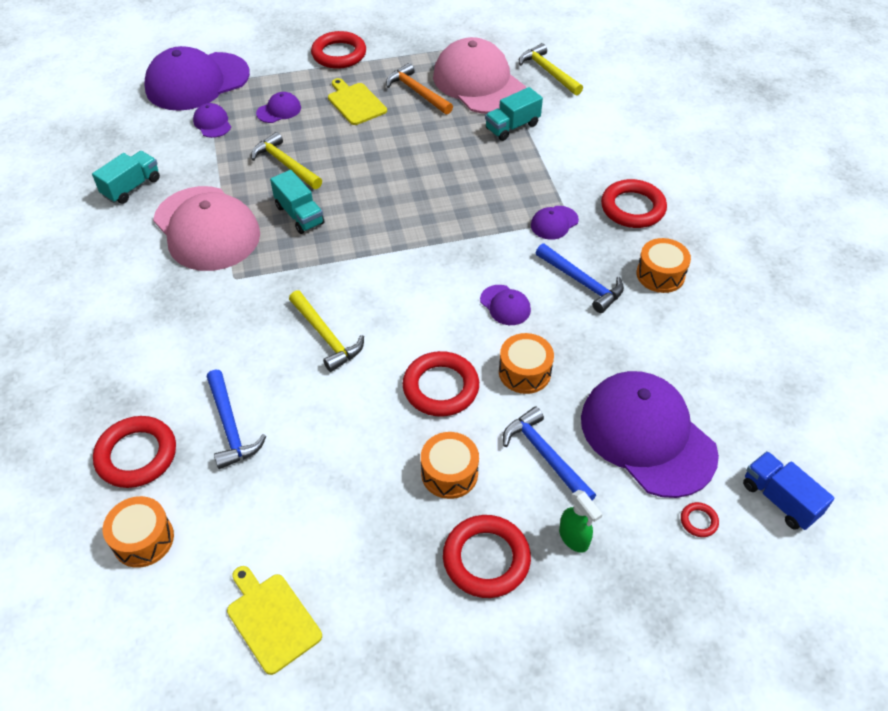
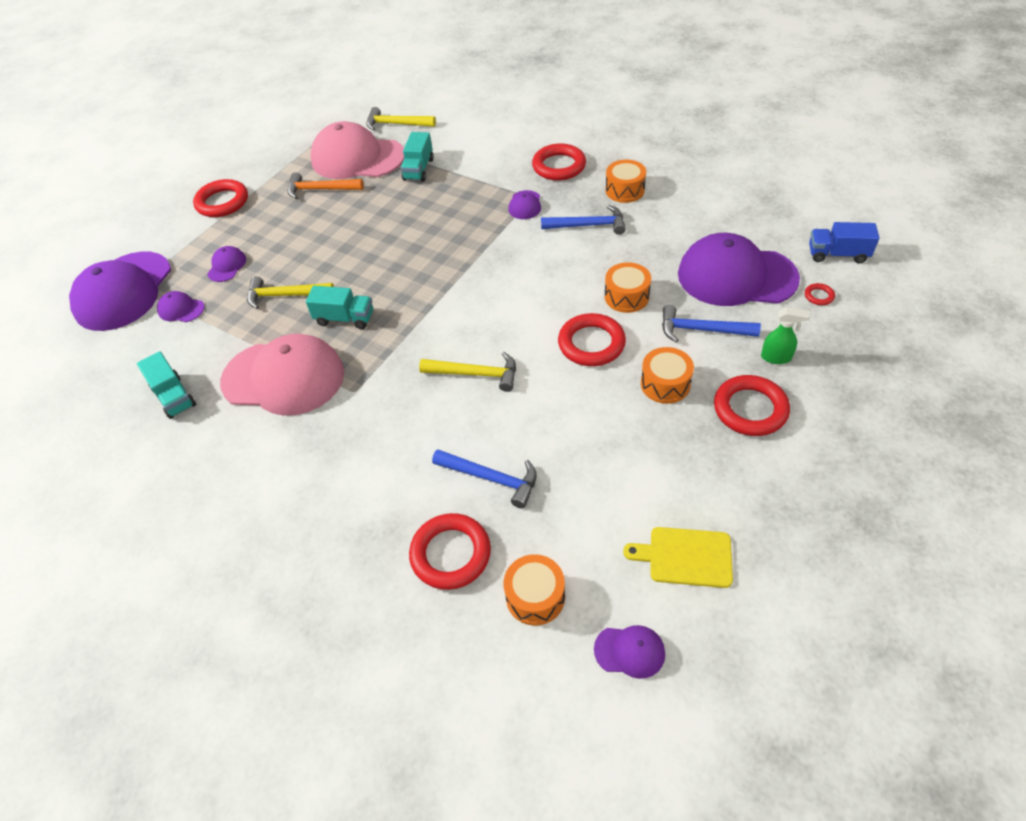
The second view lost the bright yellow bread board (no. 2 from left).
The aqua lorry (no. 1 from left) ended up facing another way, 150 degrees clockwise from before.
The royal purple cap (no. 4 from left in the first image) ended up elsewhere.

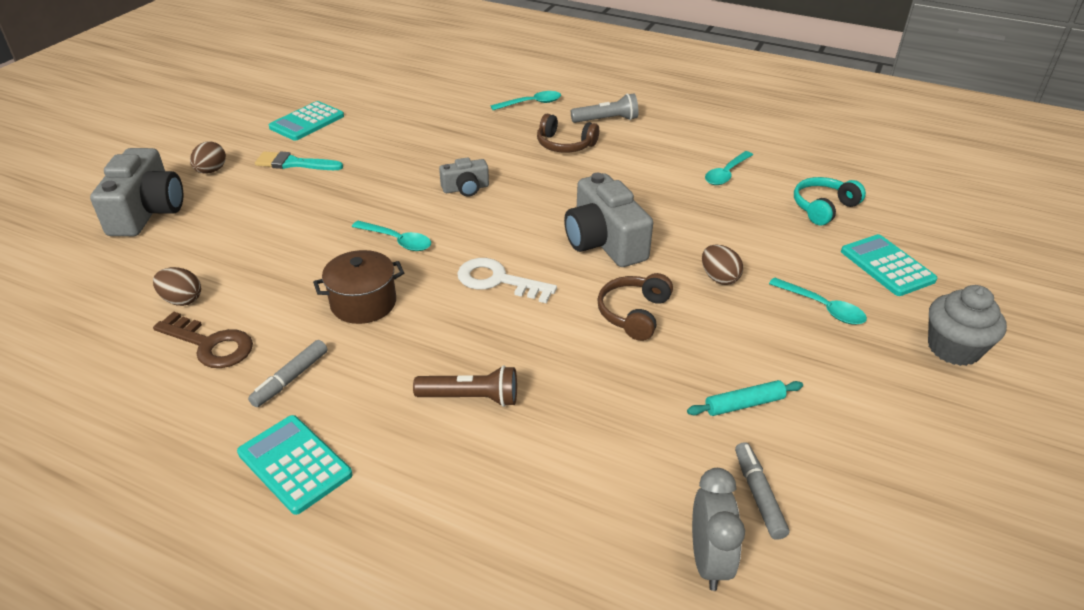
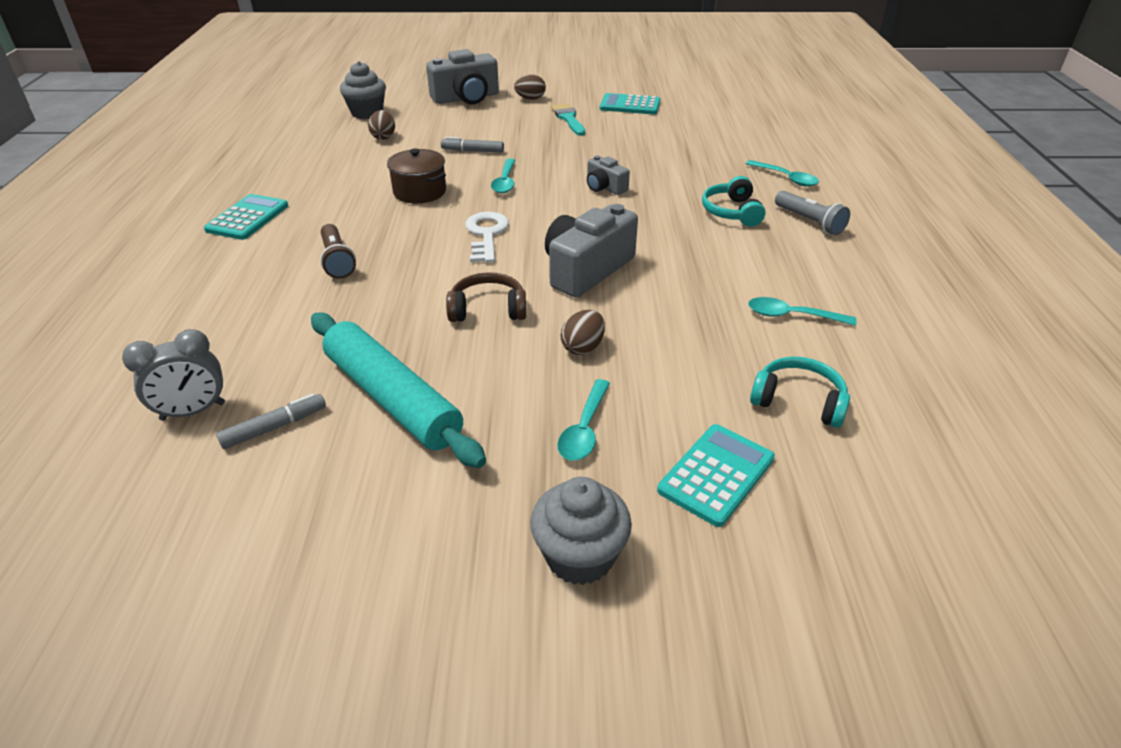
What was the dark brown over-ear headphones (no. 1 from left) turned into the aqua over-ear headphones (no. 1 from left).
The second view lost the dark brown door key.
The grey felt pen (no. 1 from left in the first image) ended up elsewhere.
The size of the aqua dough roller changed by a factor of 2.24.
The second view gained the grey cupcake (no. 1 from left).

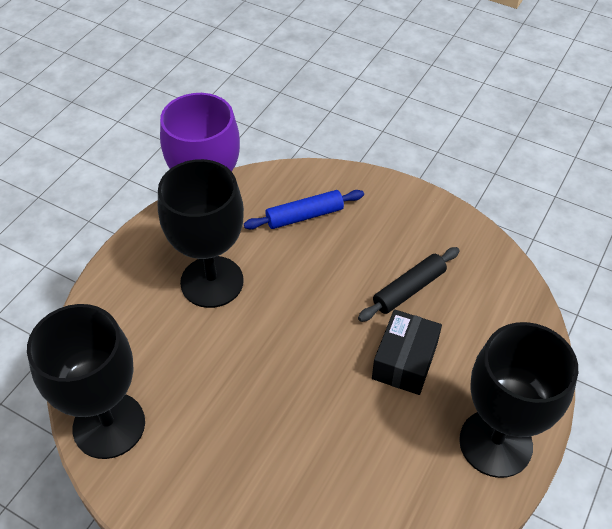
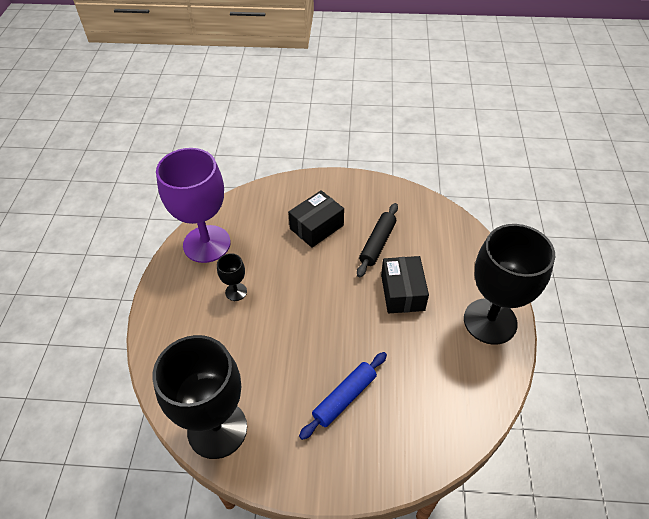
The size of the jet-black wine glass (no. 2 from left) changed by a factor of 0.43.
The cobalt dough roller ended up elsewhere.
The second view gained the jet-black package (no. 1 from left).

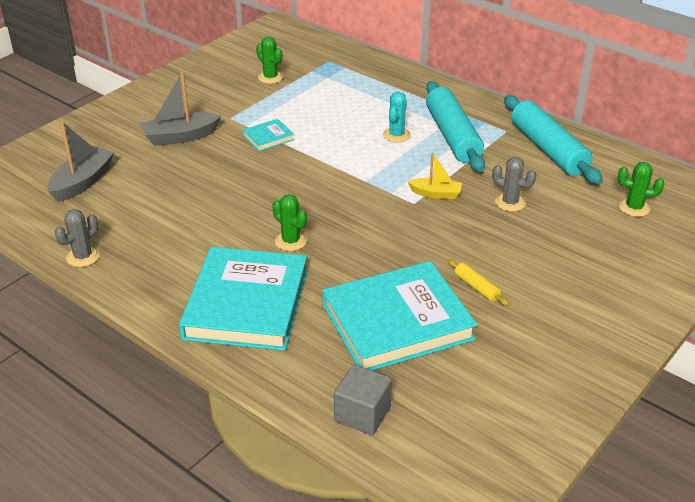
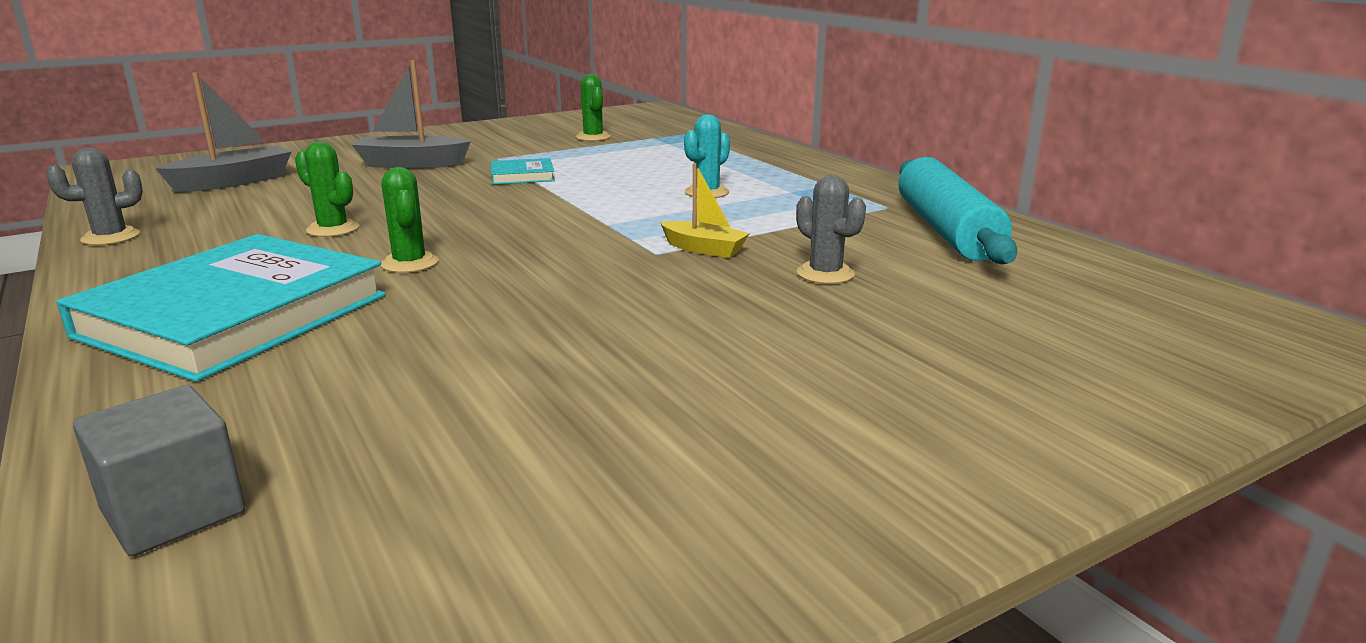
The second view lost the aqua dough roller (no. 1 from left).
The leaf-green saguaro cactus (no. 3 from left in the first image) ended up elsewhere.
The second view lost the bright yellow dough roller.
The second view lost the aqua book (no. 3 from left).

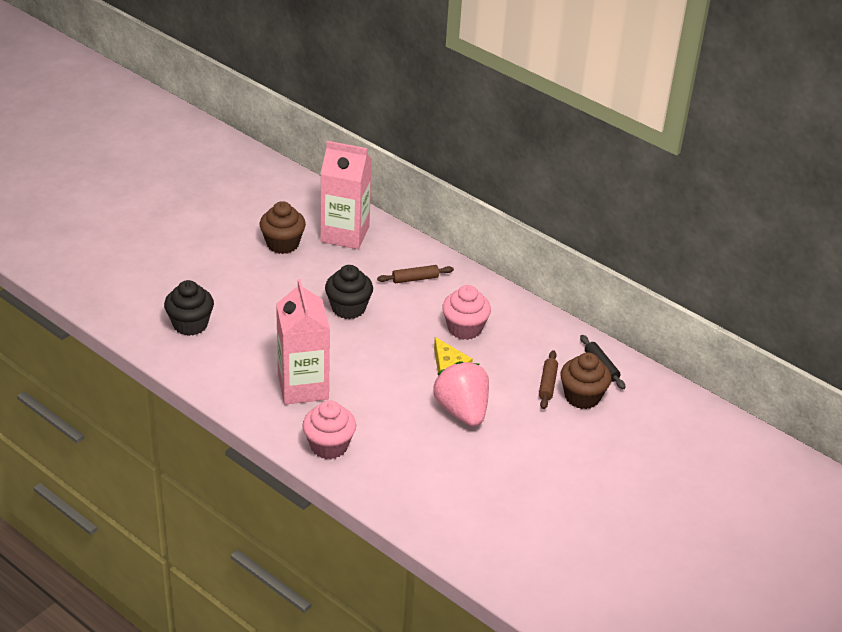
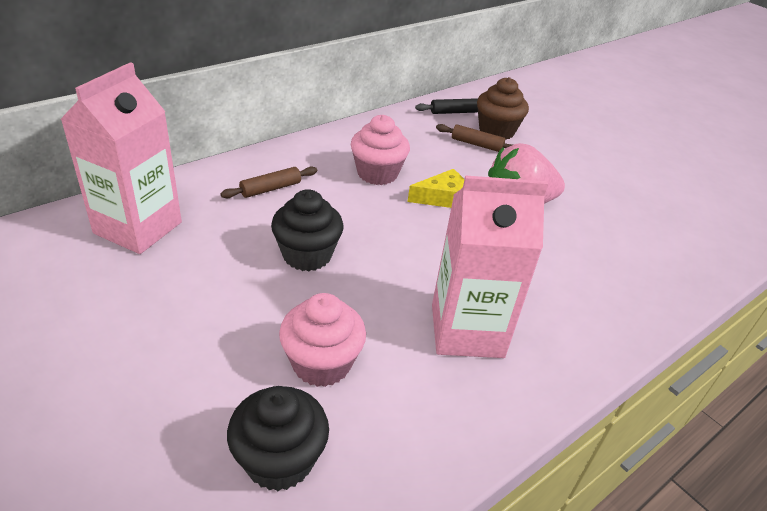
The second view lost the dark brown cupcake (no. 1 from left).
The dark brown dough roller (no. 1 from left) ended up facing another way, 60 degrees clockwise from before.
The rose-pink cupcake (no. 1 from left) ended up elsewhere.

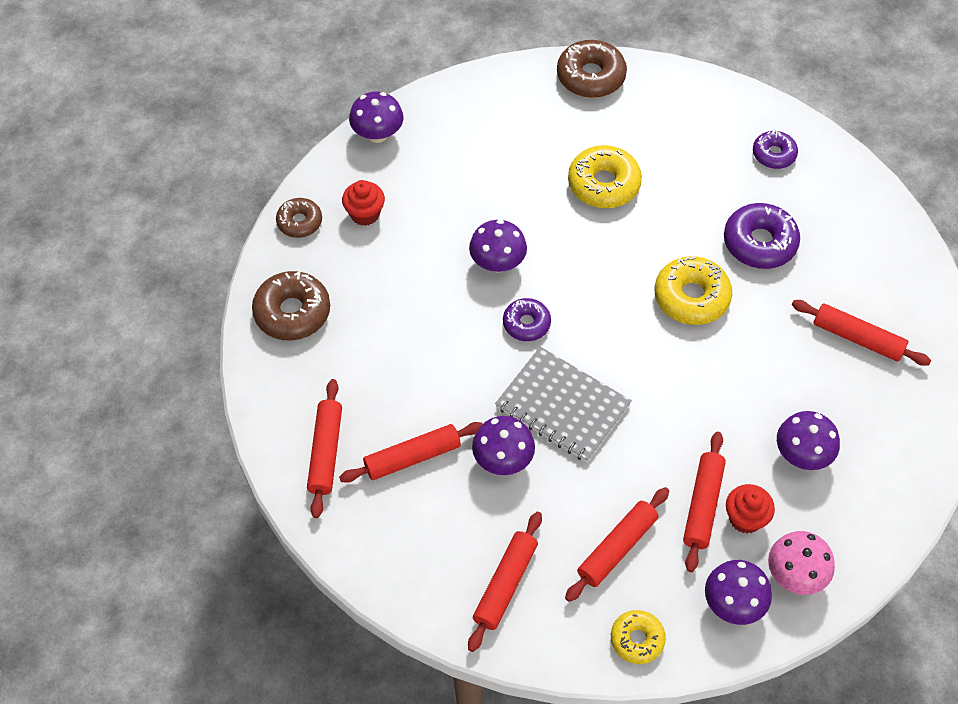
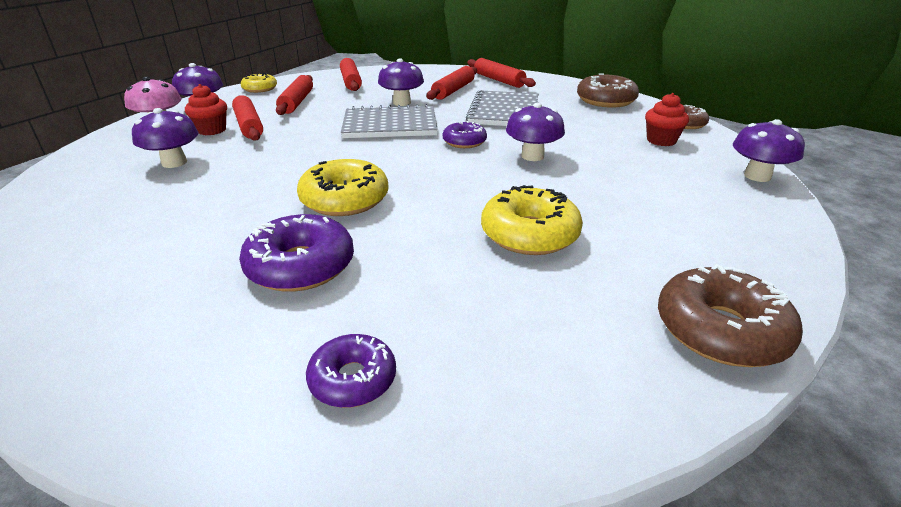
The second view lost the red dough roller (no. 6 from left).
The second view gained the grey notebook (no. 2 from left).

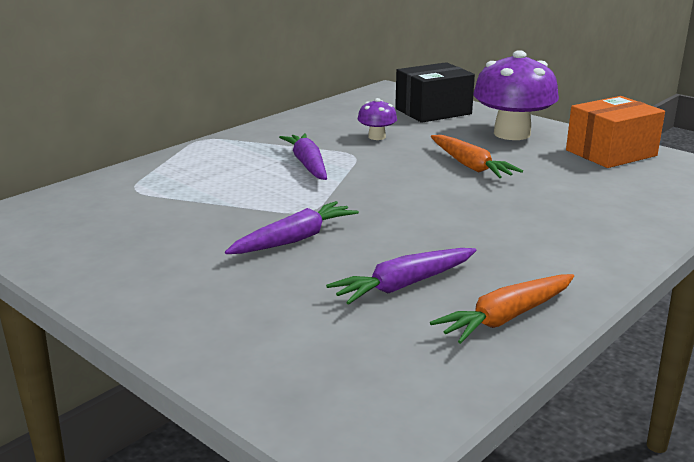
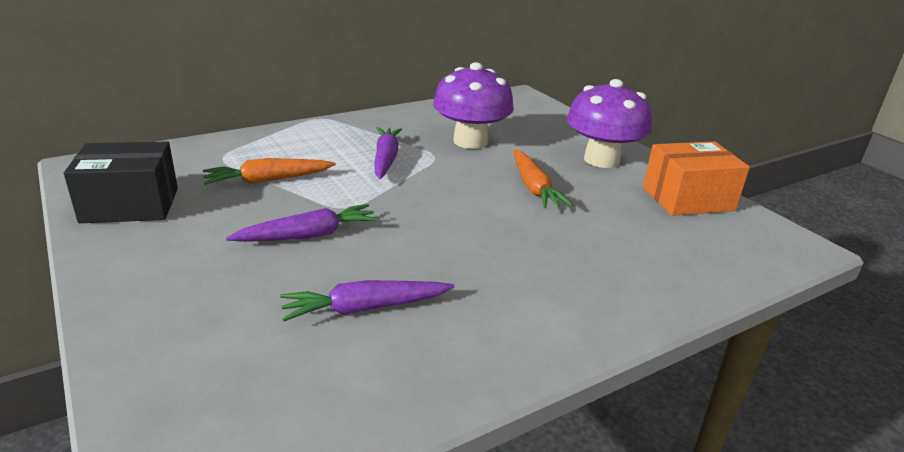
The jet-black package ended up elsewhere.
The size of the royal purple mushroom (no. 1 from left) changed by a factor of 2.11.
The orange-coloured carrot (no. 2 from left in the first image) ended up elsewhere.

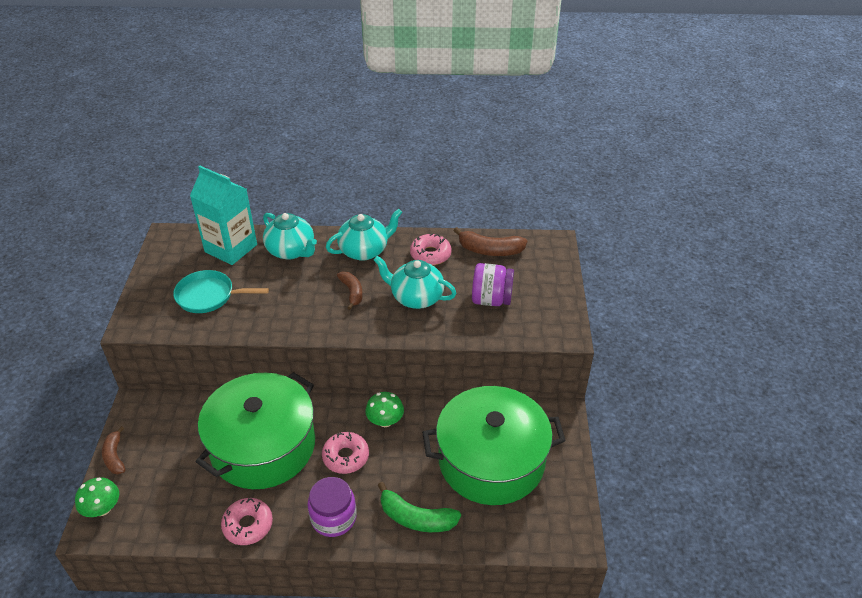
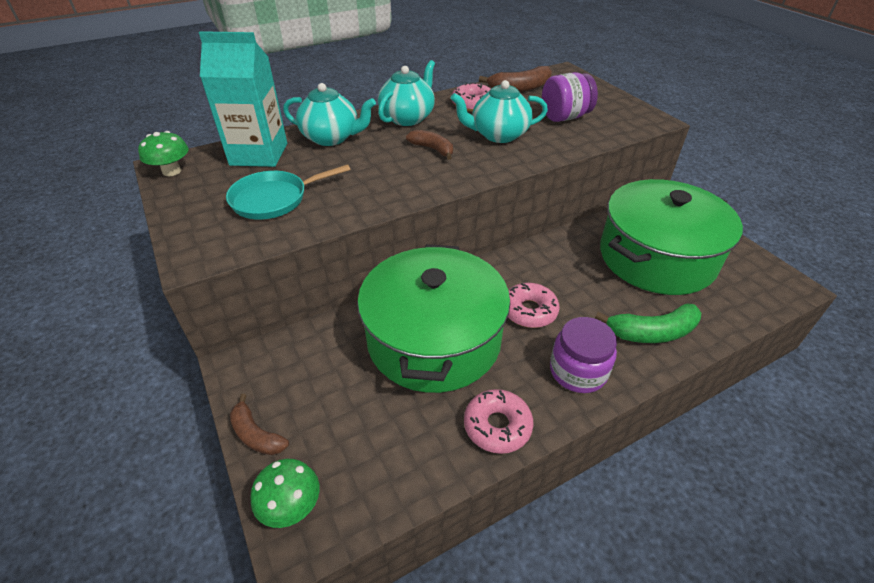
The leaf-green mushroom (no. 2 from left in the first image) ended up elsewhere.

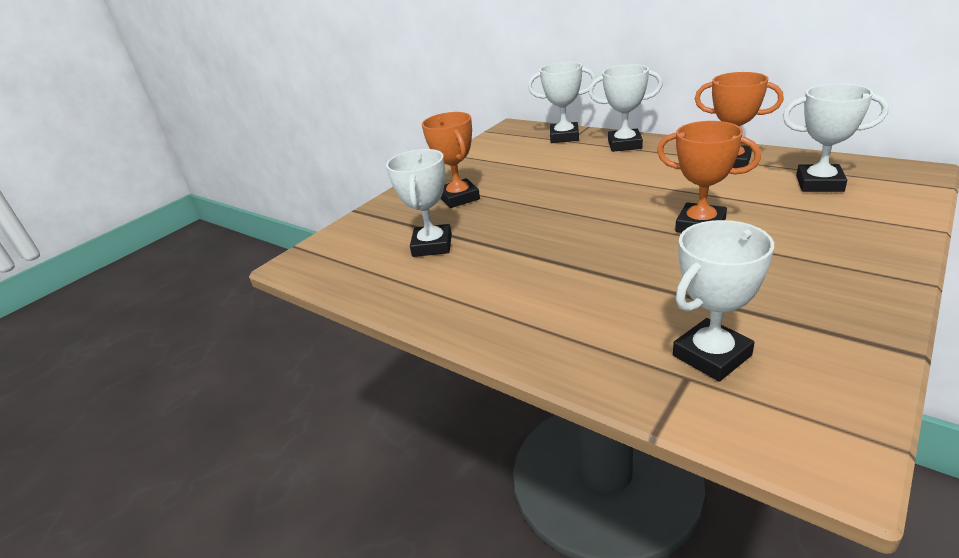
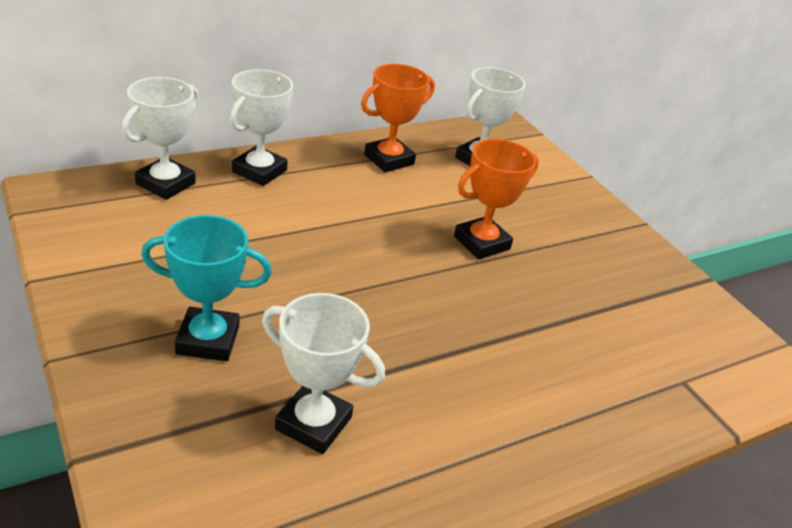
What was the orange-coloured trophy (no. 1 from left) turned into the aqua trophy.
The second view lost the white trophy (no. 4 from left).

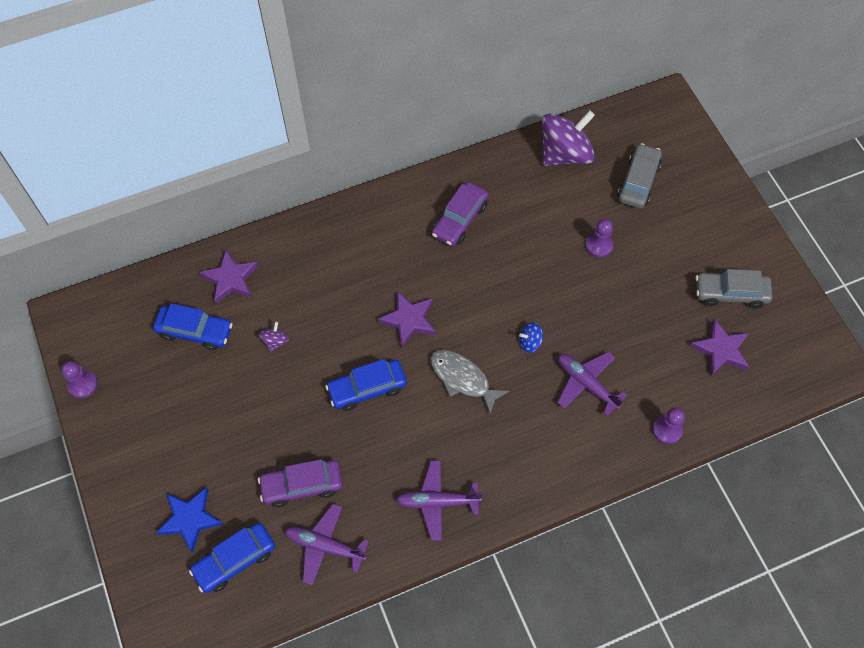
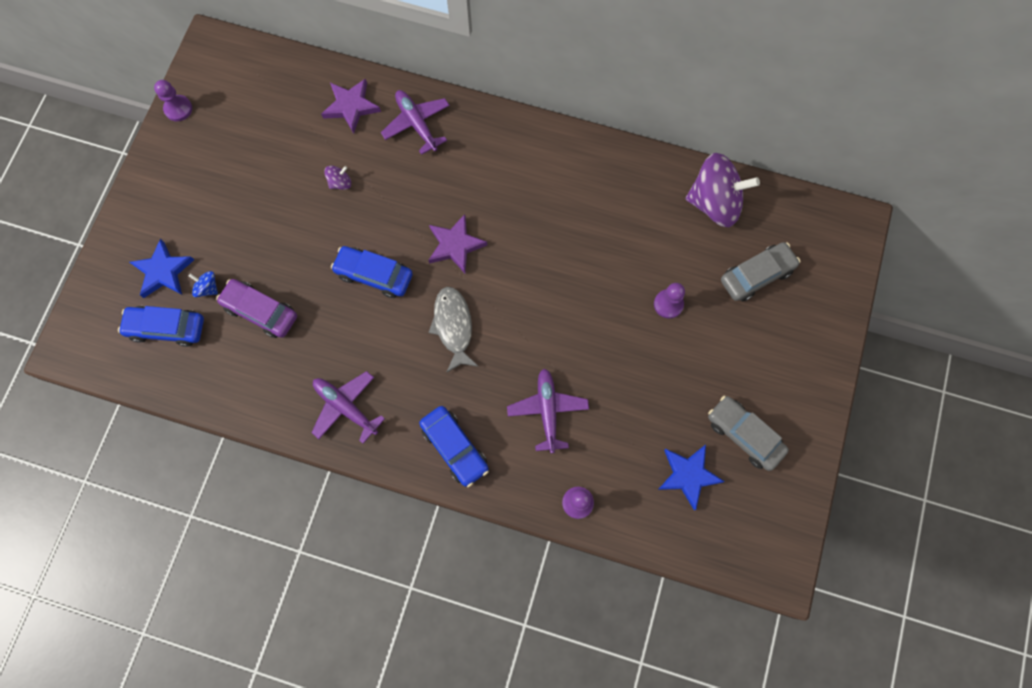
The second view lost the royal purple automobile (no. 2 from left).
The cobalt automobile (no. 1 from left in the first image) ended up elsewhere.
What was the royal purple star shape (no. 3 from left) turned into the cobalt star shape (no. 2 from left).
The cobalt spinning top ended up elsewhere.
The royal purple plane (no. 1 from left in the first image) ended up elsewhere.

